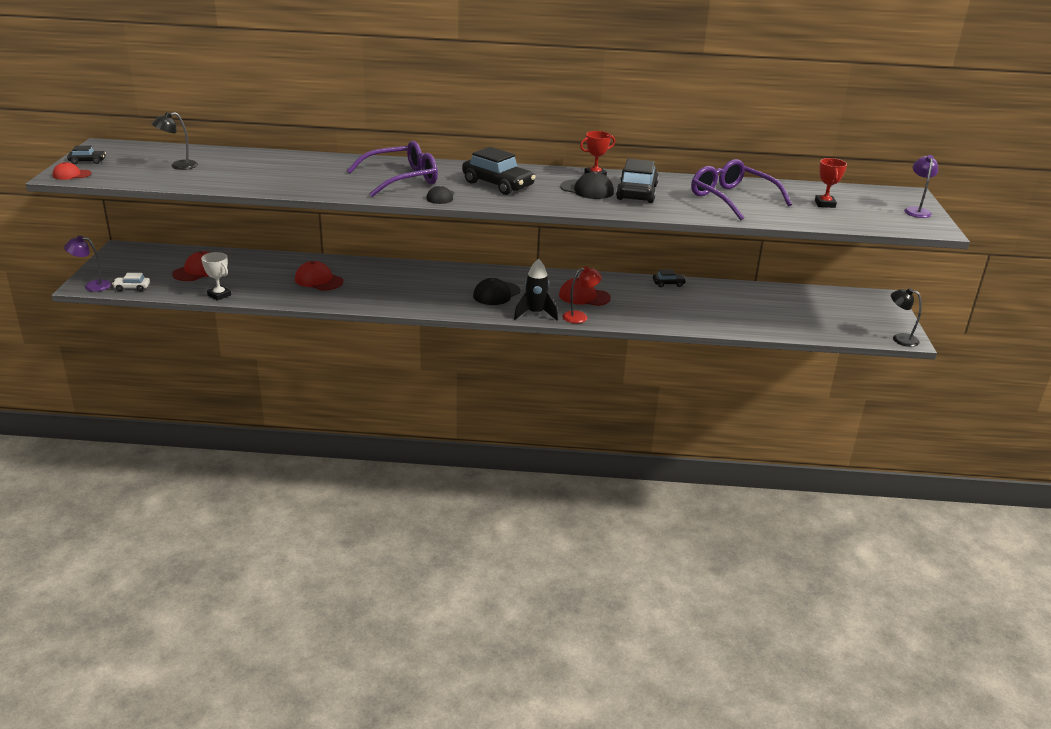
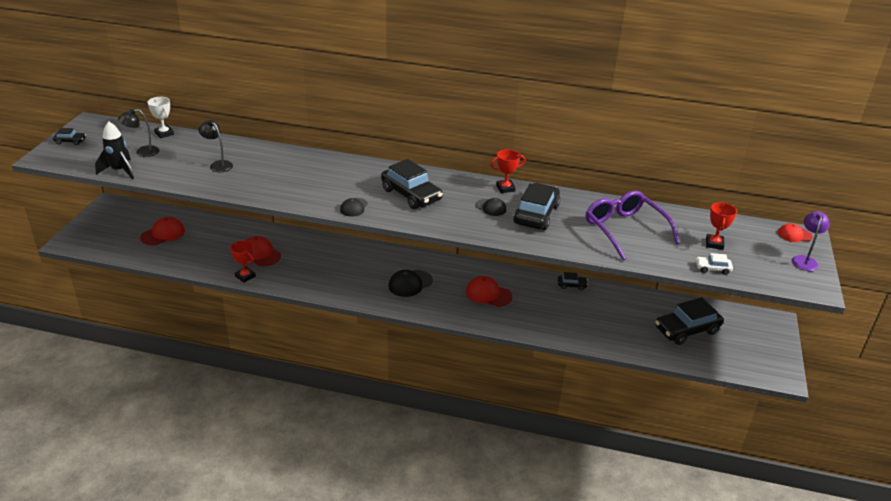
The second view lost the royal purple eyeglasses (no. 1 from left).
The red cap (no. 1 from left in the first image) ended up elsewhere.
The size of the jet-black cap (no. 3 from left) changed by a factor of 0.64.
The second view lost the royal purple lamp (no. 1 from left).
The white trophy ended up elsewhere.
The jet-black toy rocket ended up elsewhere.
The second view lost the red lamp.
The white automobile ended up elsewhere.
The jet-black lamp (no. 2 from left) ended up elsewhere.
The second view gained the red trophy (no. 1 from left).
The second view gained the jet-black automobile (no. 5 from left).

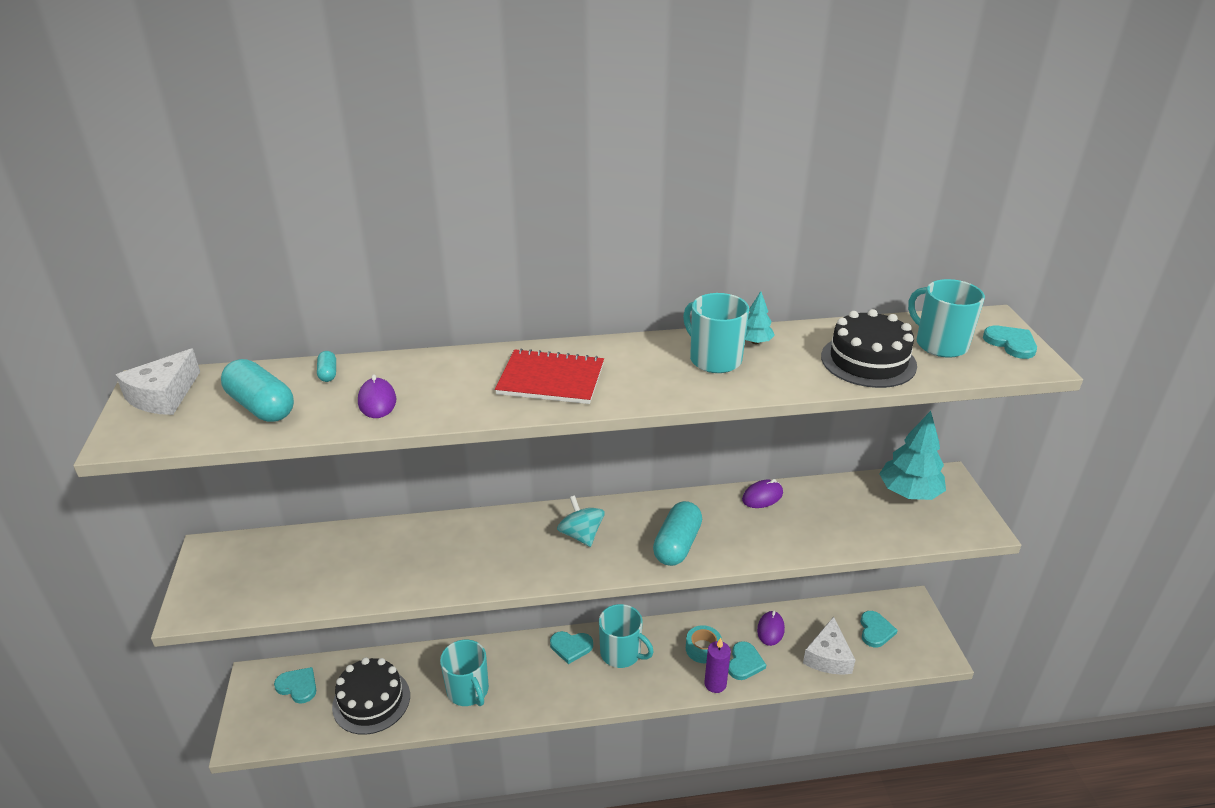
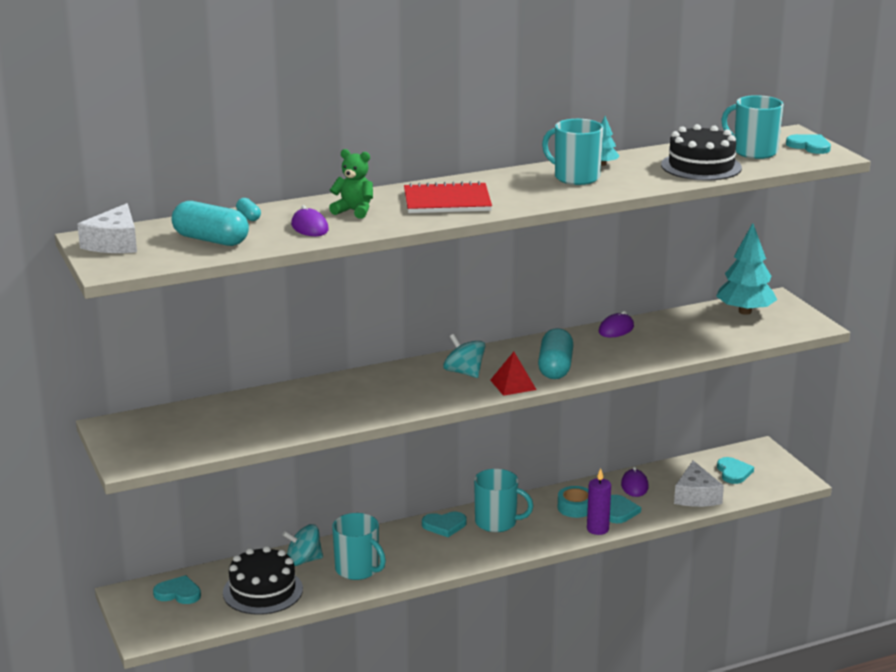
The second view gained the leaf-green teddy bear.
The second view gained the red solid pyramid.
The second view gained the aqua spinning top (no. 1 from left).

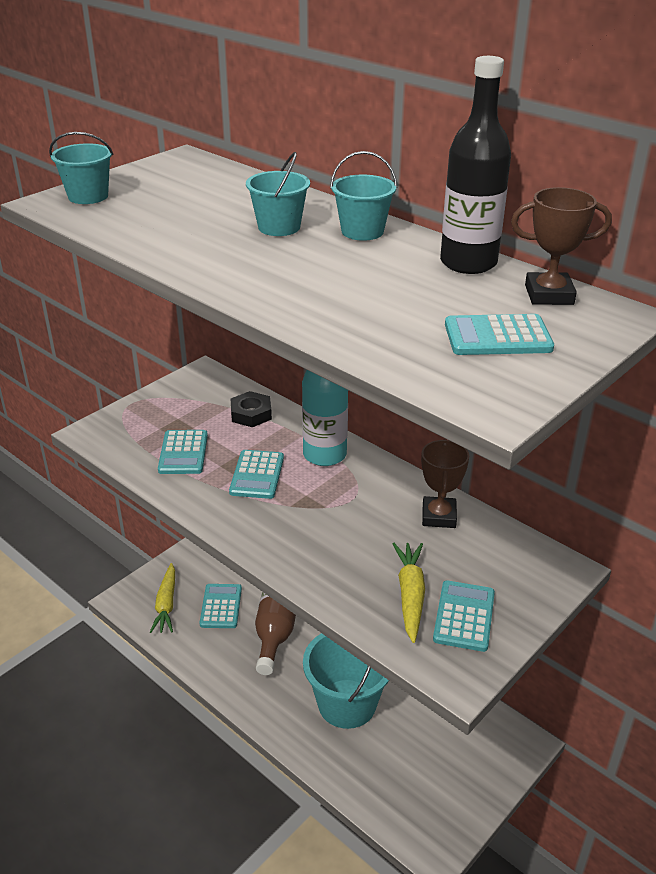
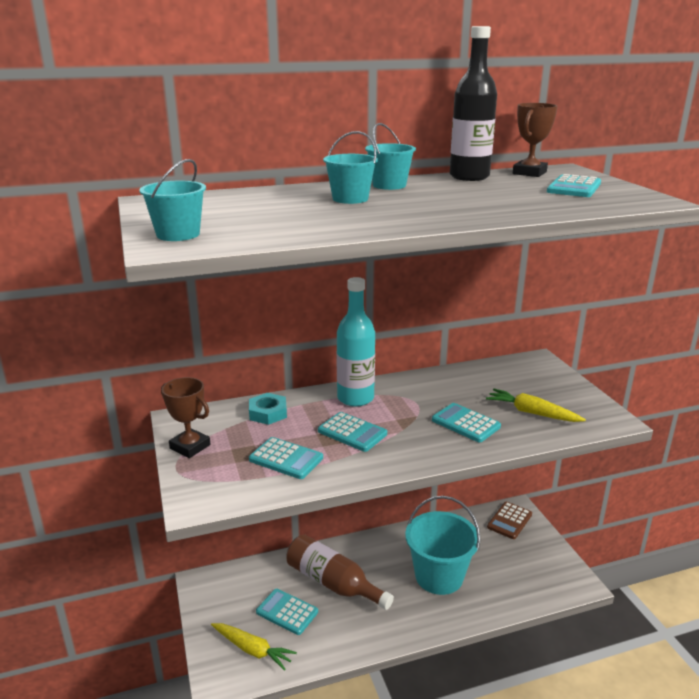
What was the jet-black hex nut turned into the aqua hex nut.
The dark brown trophy (no. 1 from left) ended up elsewhere.
The aqua calculator (no. 4 from left) ended up elsewhere.
The second view gained the dark brown calculator.

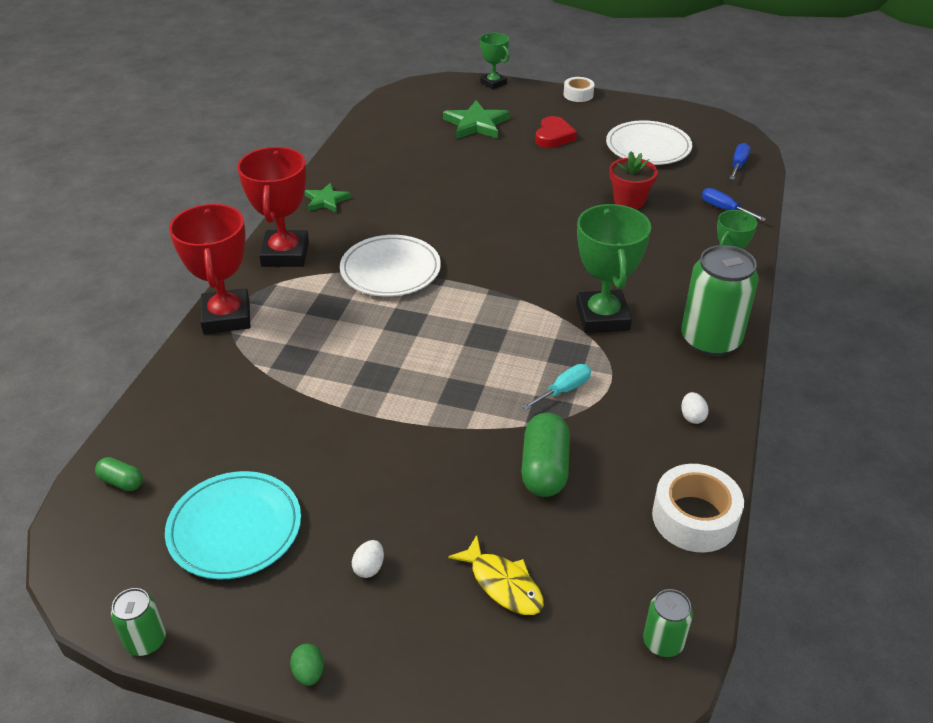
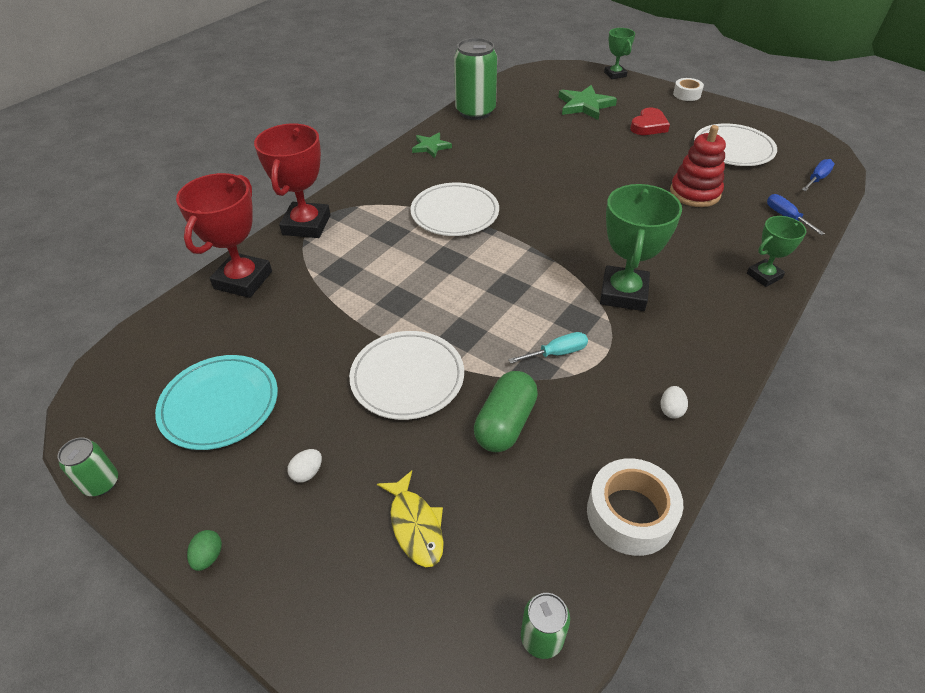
The red trophy (no. 2 from left in the first image) ended up elsewhere.
Where the red potted plant stood, the red ring stacker came to stand.
The leaf-green can (no. 3 from left in the first image) ended up elsewhere.
The second view lost the leaf-green capsule (no. 1 from left).
The second view gained the white flat dish (no. 1 from left).

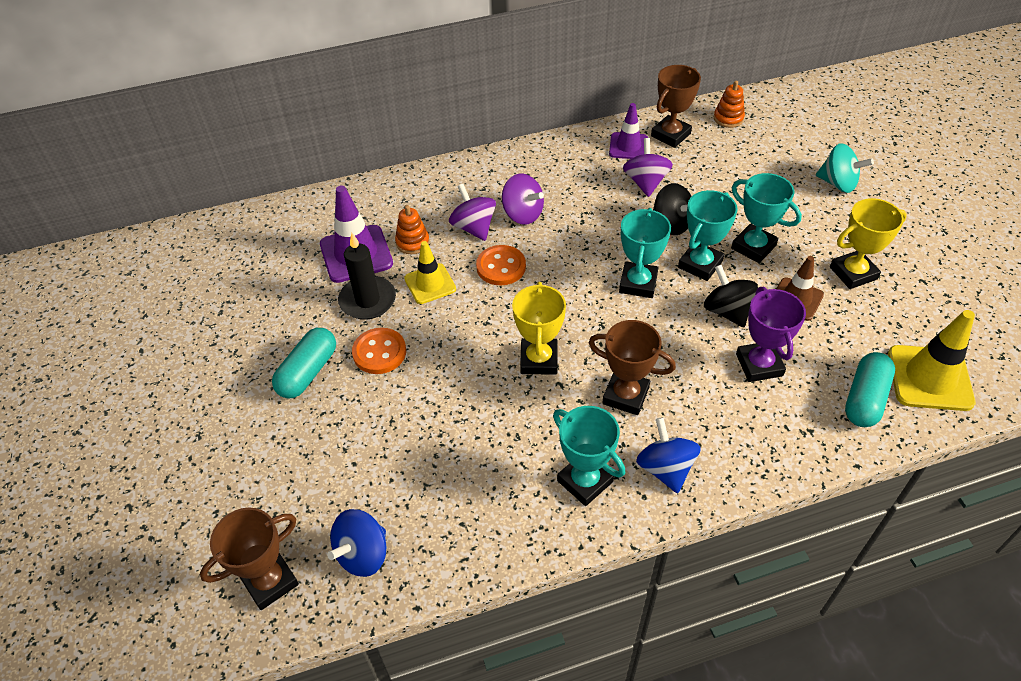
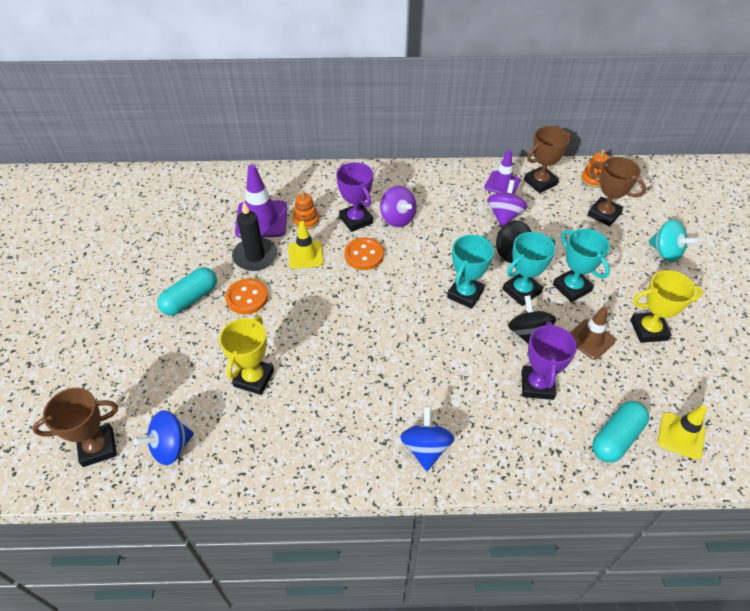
Where the royal purple spinning top (no. 1 from left) stood, the royal purple trophy (no. 1 from left) came to stand.
The bright yellow trophy (no. 1 from left) ended up elsewhere.
The size of the bright yellow traffic cone (no. 2 from left) changed by a factor of 0.65.
The dark brown trophy (no. 2 from left in the first image) ended up elsewhere.
The second view lost the aqua trophy (no. 1 from left).

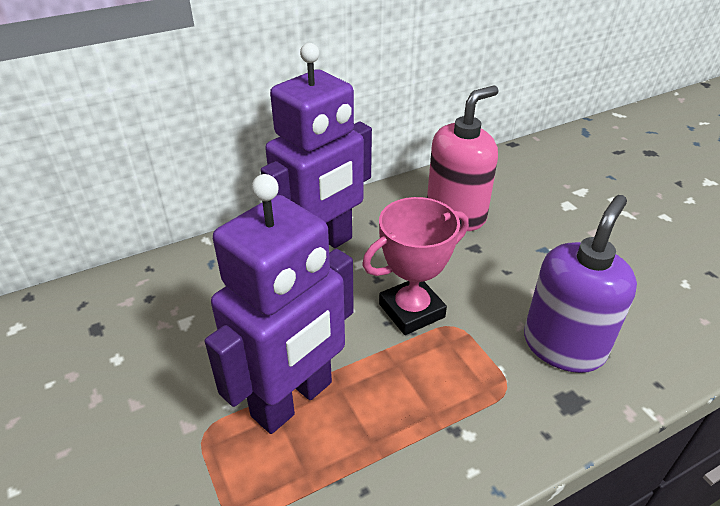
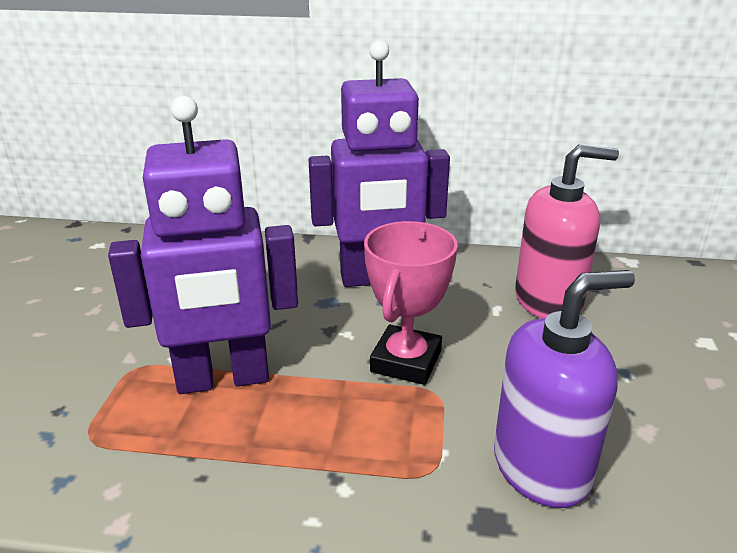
The rose-pink trophy ended up facing another way, 75 degrees counterclockwise from before.

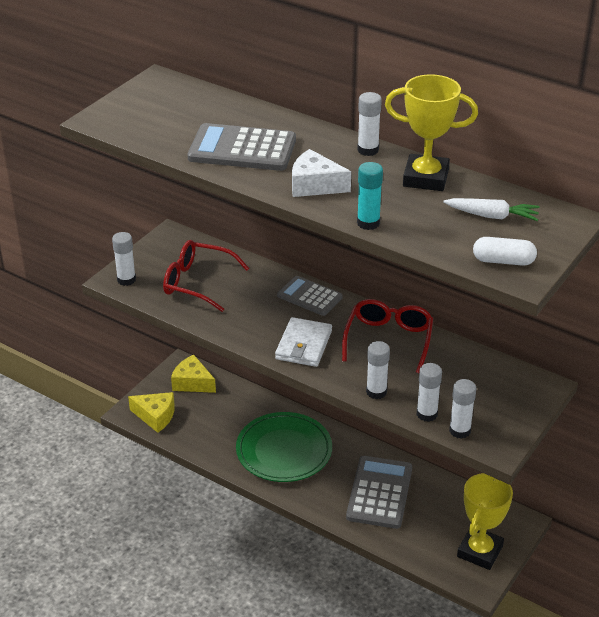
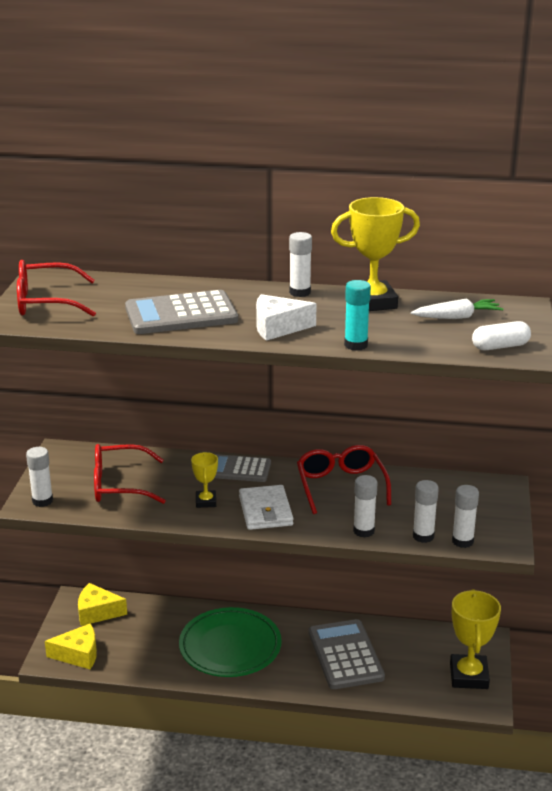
The second view gained the red eyeglasses (no. 1 from left).
The second view gained the bright yellow trophy (no. 1 from left).

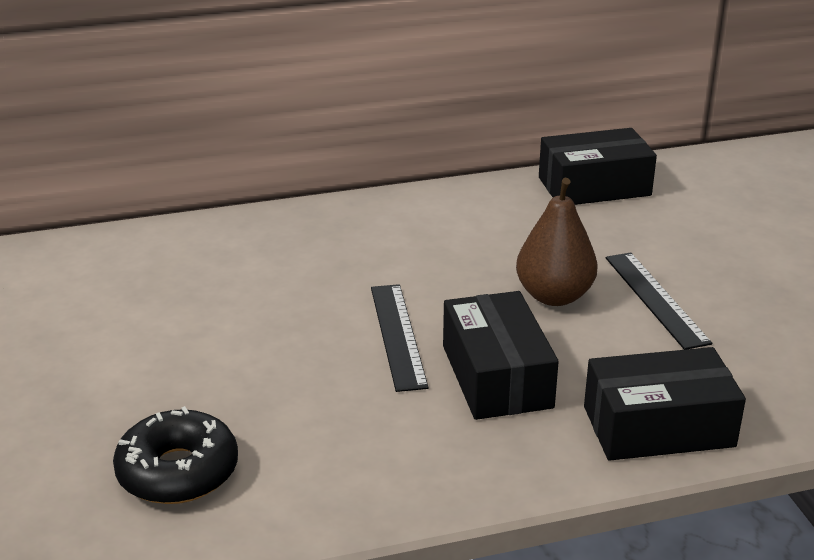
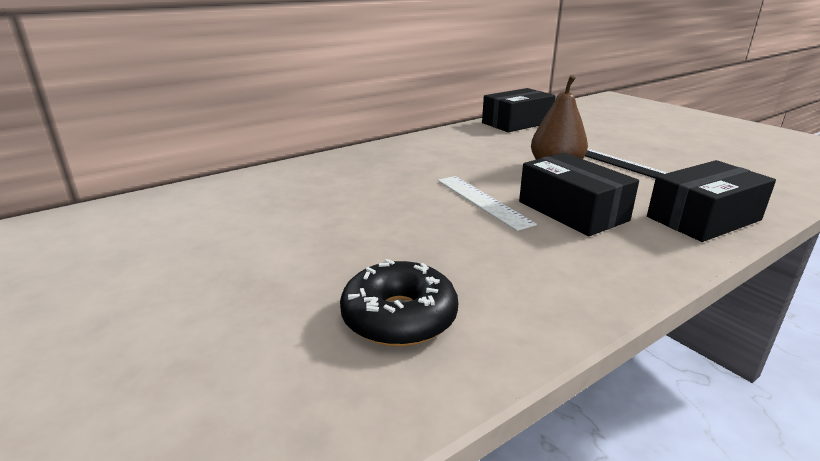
What was the jet-black ruler (no. 1 from left) turned into the white ruler.

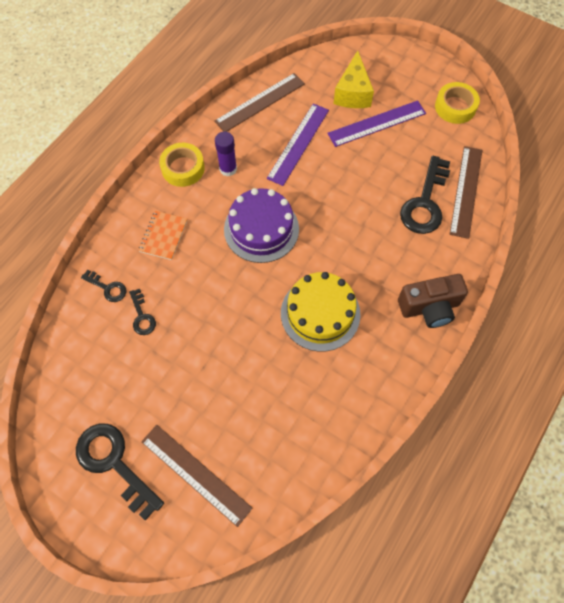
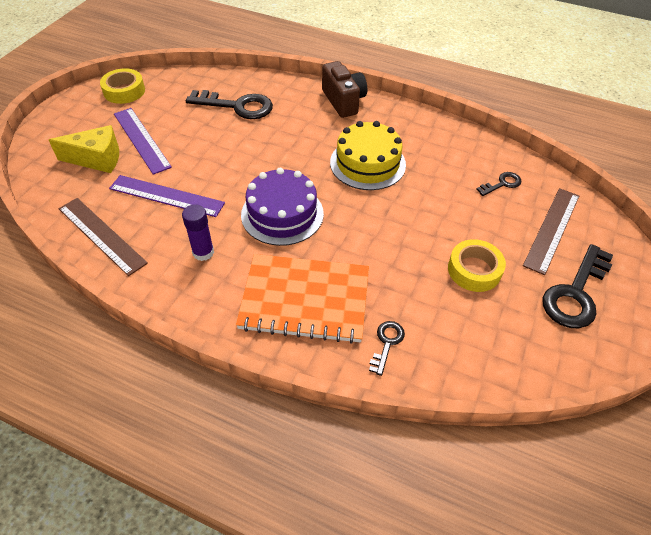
The bright yellow roll of tape (no. 1 from left in the first image) ended up elsewhere.
The second view lost the dark brown ruler (no. 3 from left).
The size of the orange-coloured notebook changed by a factor of 2.06.
The jet-black door key (no. 3 from left) ended up elsewhere.

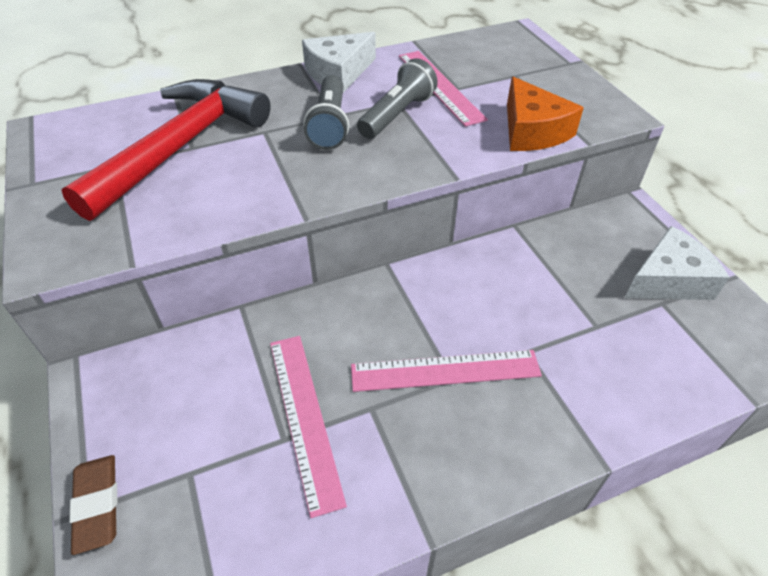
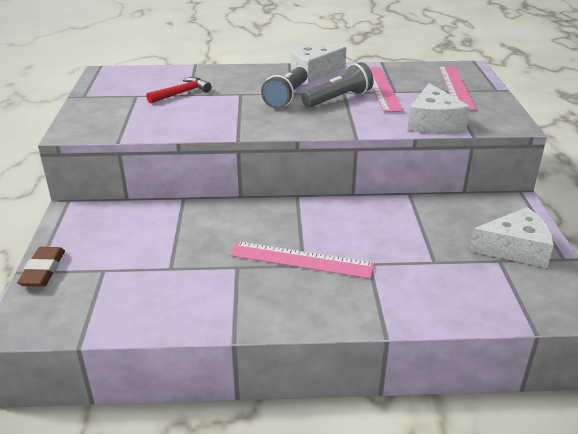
What was the orange-coloured cheese wedge turned into the white cheese wedge (no. 2 from left).
The size of the red hammer changed by a factor of 0.43.
The rose-pink ruler (no. 1 from left in the first image) ended up elsewhere.

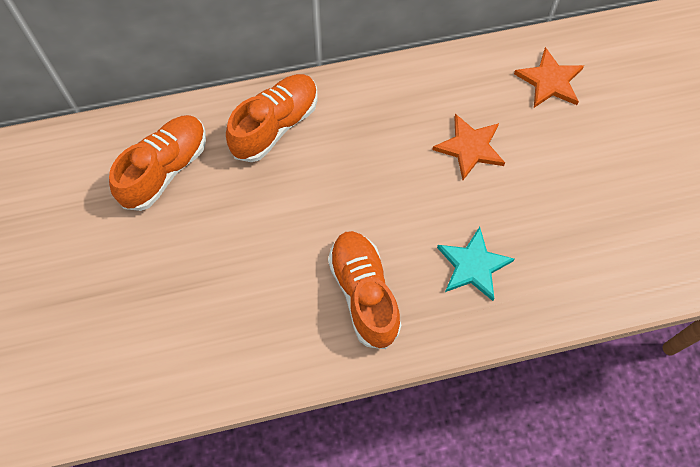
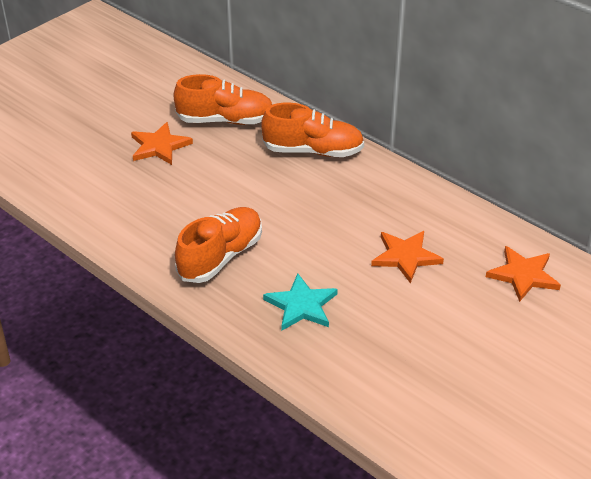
The second view gained the orange-coloured star shape (no. 1 from left).

